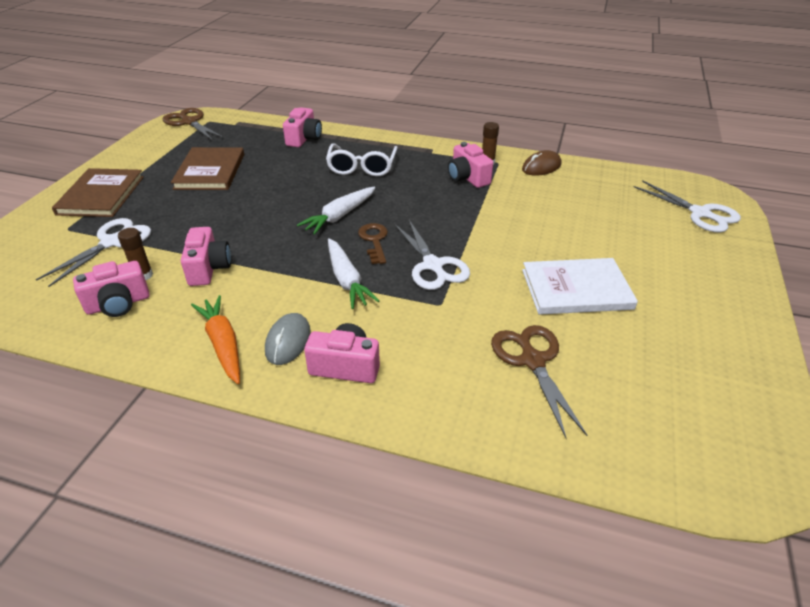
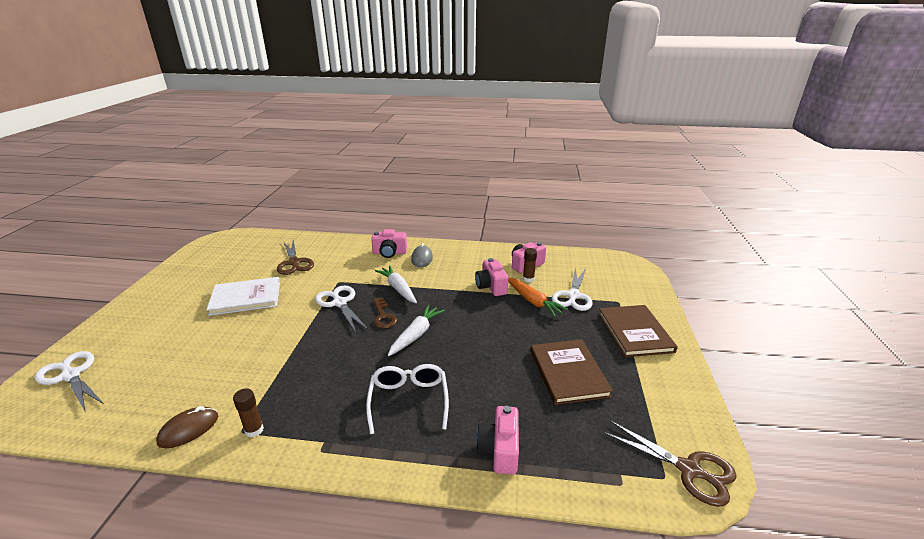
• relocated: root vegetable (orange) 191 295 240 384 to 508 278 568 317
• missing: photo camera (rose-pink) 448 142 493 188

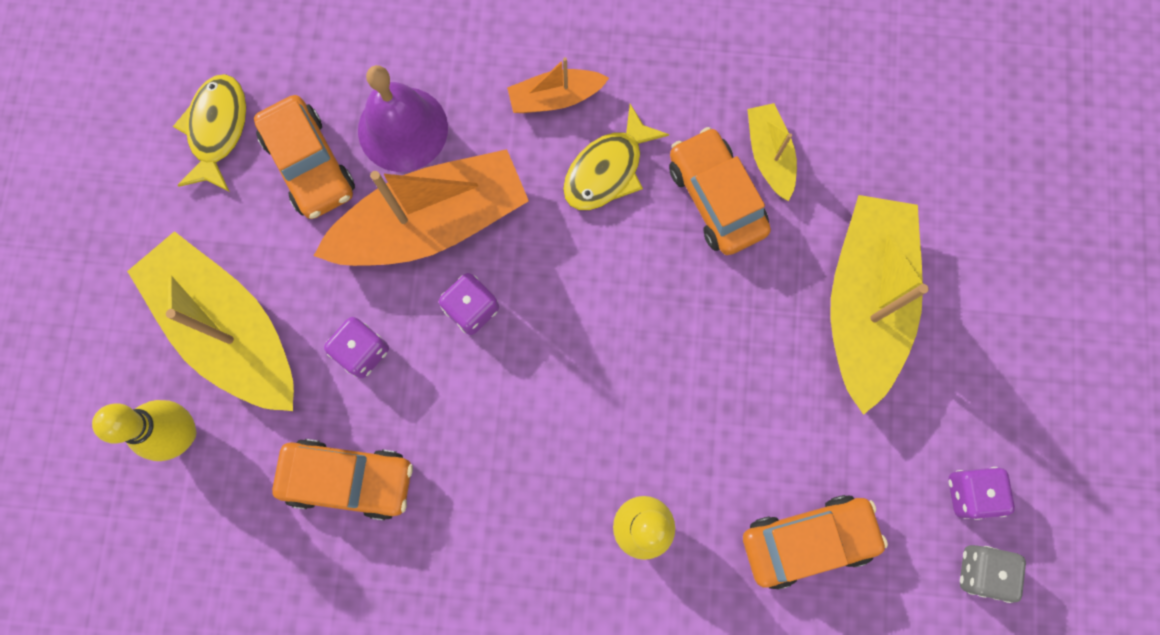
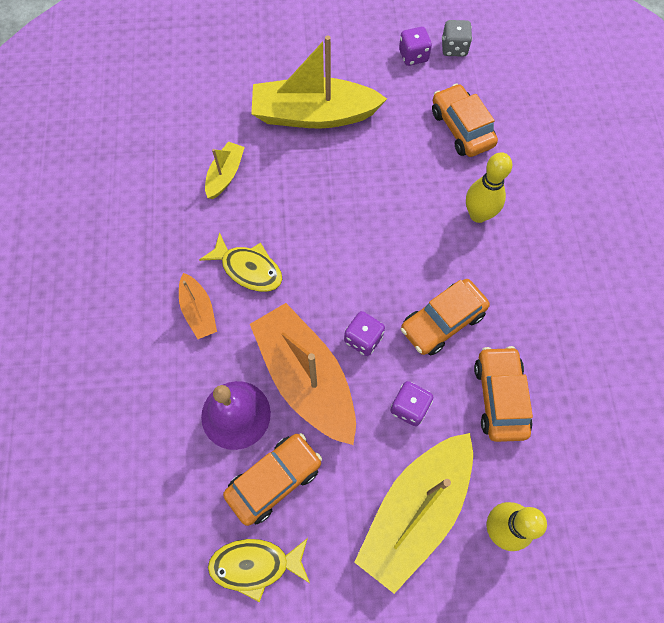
• relocated: car (orange) 669 127 771 255 to 401 279 490 356
• spun: sailboat (yellow) 747 103 797 201 = 205 141 245 199 135 degrees clockwise

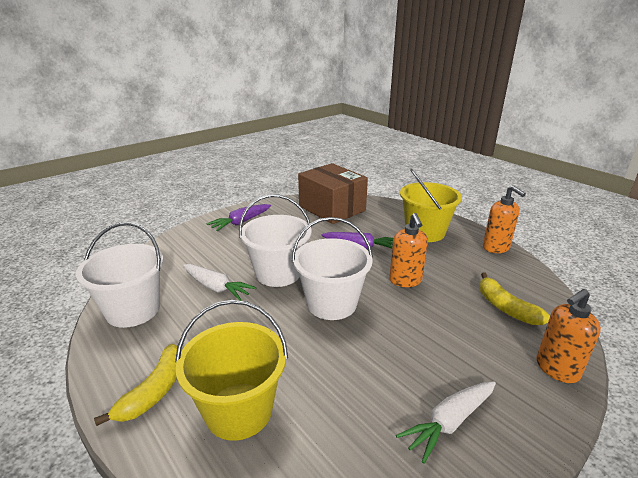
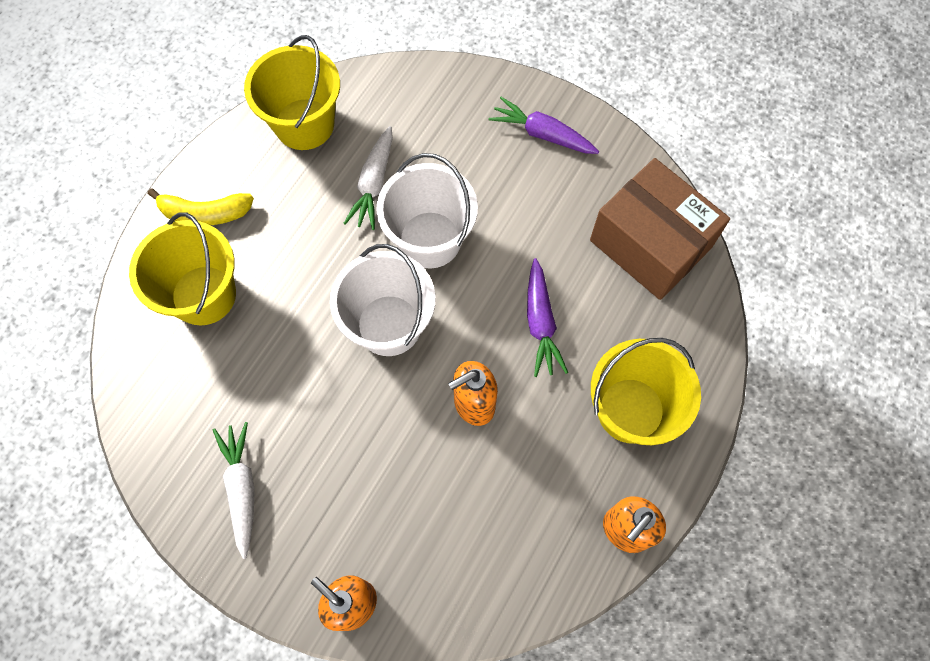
• colour: sand bucket (pure white) 76 222 163 328 to sand bucket (yellow) 244 35 340 150
• spun: package (brown) 298 163 368 224 = 590 158 730 300 75 degrees counterclockwise
• spun: root vegetable (pure white) 396 381 496 464 = 213 422 255 559 45 degrees clockwise
• missing: banana (yellow) 480 272 550 325

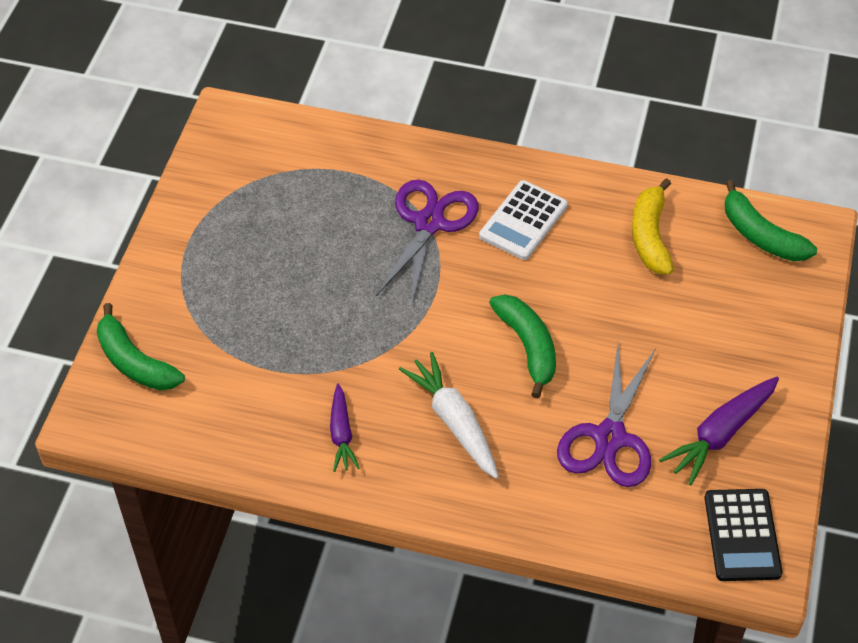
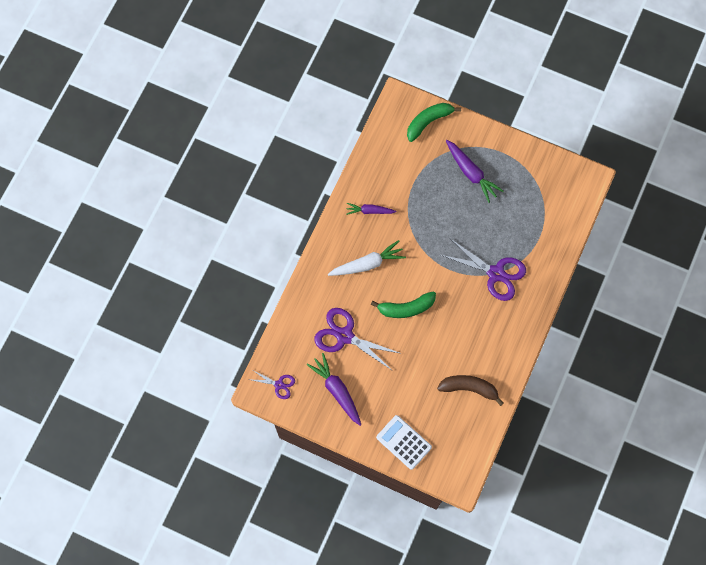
• relocated: adding machine (pure white) 479 180 568 260 to 376 415 432 470
• colour: banana (yellow) 632 178 674 275 to banana (brown) 437 375 504 406
• exchanged: adding machine (jet-black) 705 489 783 581 to shears (royal purple) 248 370 295 399
• missing: banana (leaf-green) 725 180 817 261
• appeared: root vegetable (royal purple) 446 140 503 203

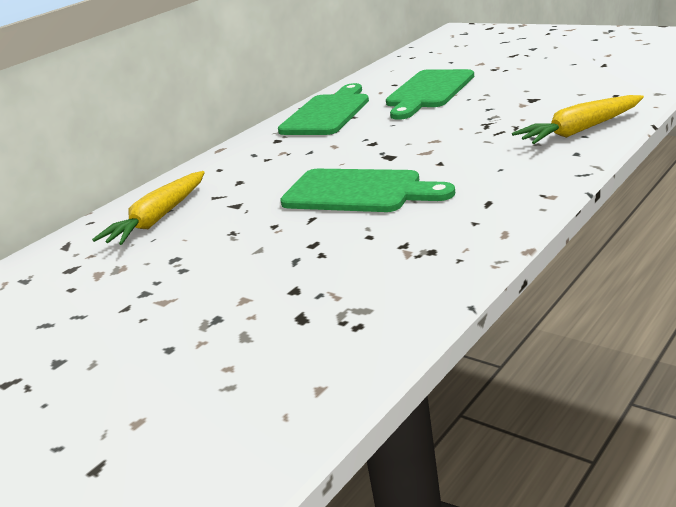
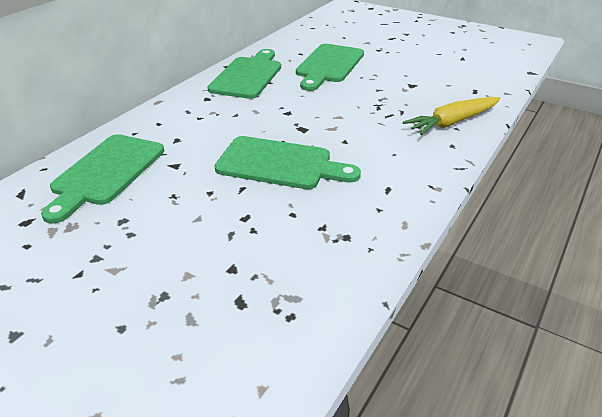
• exchanged: root vegetable (yellow) 92 171 205 245 to bread board (leaf-green) 41 134 164 224

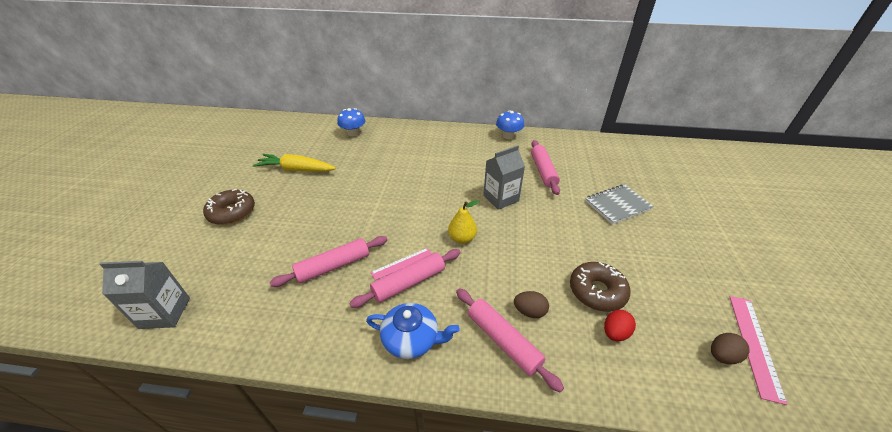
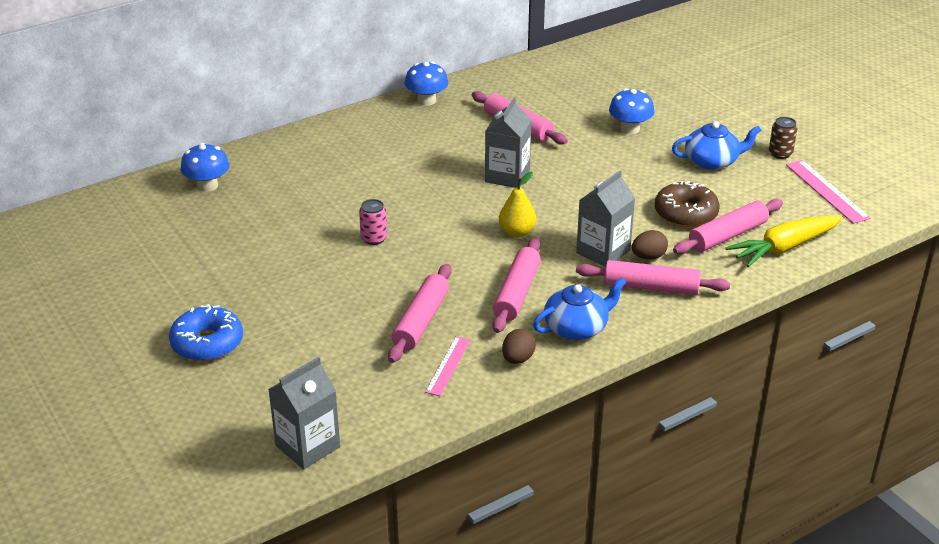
• colour: doughnut (brown) 203 189 255 225 to doughnut (royal blue) 169 304 243 361
• relocated: root vegetable (yellow) 253 154 336 172 to 725 215 843 267
• relocated: ruler (rose-pink) 371 248 432 280 to 425 336 471 396
• exchanged: notepad (gray) 585 184 654 224 to toadstool (royal blue) 609 89 655 134
• exchanged: toy egg (red) 604 310 636 341 to rolling pin (rose-pink) 673 199 783 254
• relocated: toy egg (brown) 711 333 750 364 to 502 329 536 364
• appeared: tin (rose-pink) 359 199 387 245
• appeared: milk carton (gray) 576 170 635 267
• appeared: tea pot (royal blue) 672 121 762 170
• appeared: tin (brown) 769 117 797 159

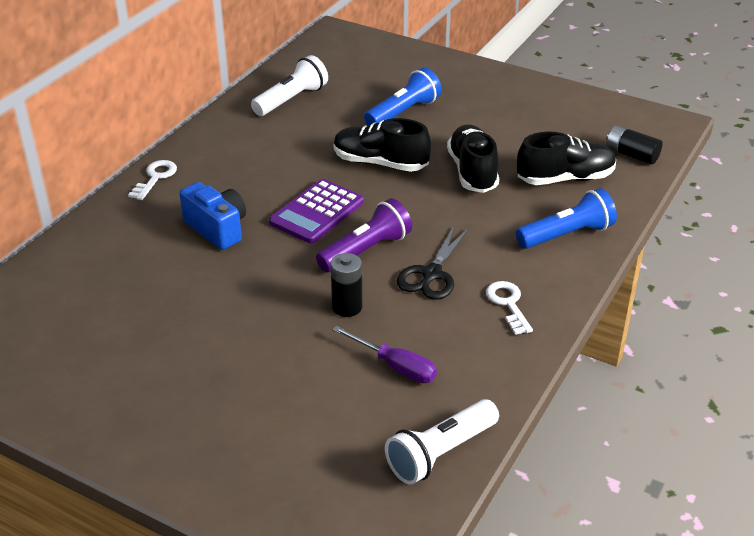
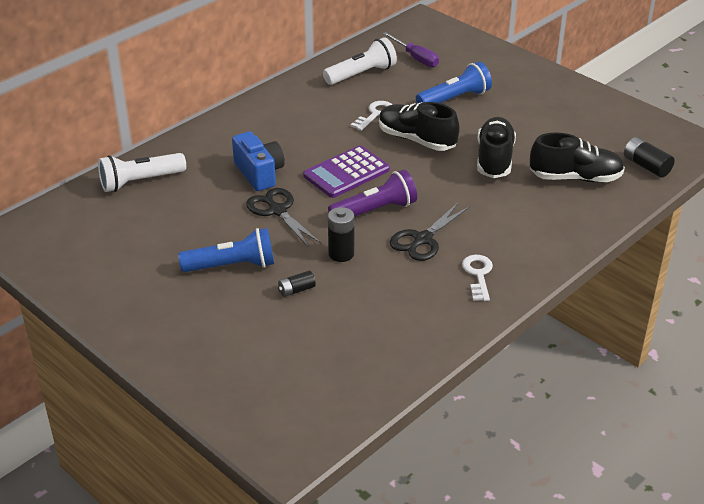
• relocated: latchkey (pure white) 128 160 177 200 to 351 101 392 131
• relocated: hand screwdriver (royal purple) 332 325 437 383 to 383 32 439 67
• relocated: flashlight (pure white) 385 399 499 485 to 98 153 186 192
• relocated: flashlight (royal blue) 516 188 617 249 to 178 228 274 272
• appeared: shears (jet-black) 246 188 321 248
• appeared: battery (jet-black) 278 271 316 297

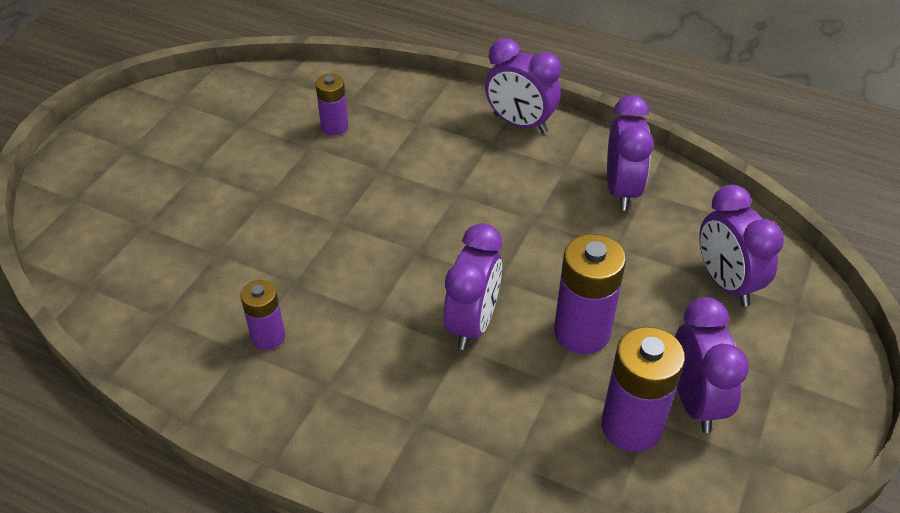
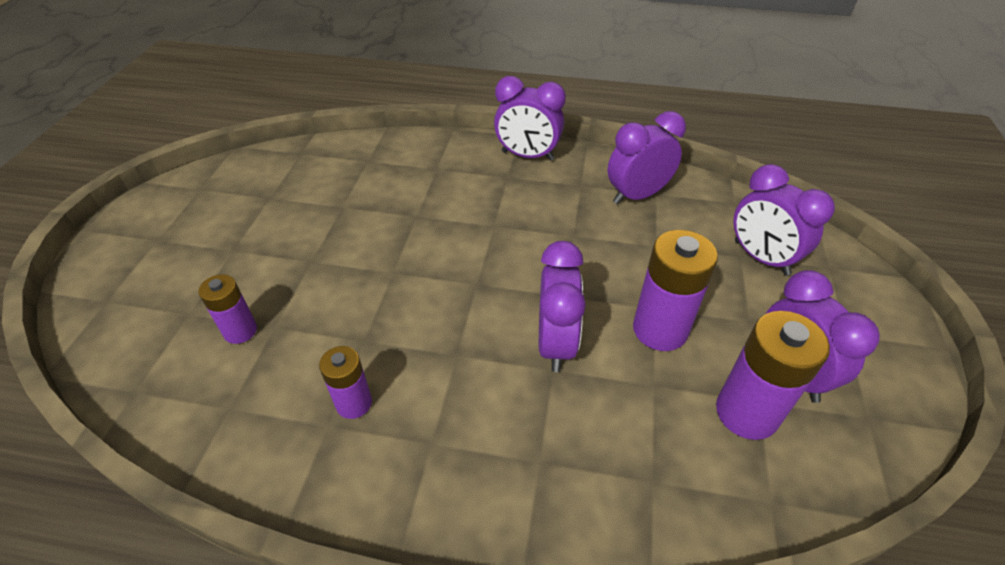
• relocated: battery (royal purple) 315 74 349 136 to 198 274 257 344
• spun: alarm clock (royal purple) 607 95 654 211 = 607 111 686 204 105 degrees counterclockwise

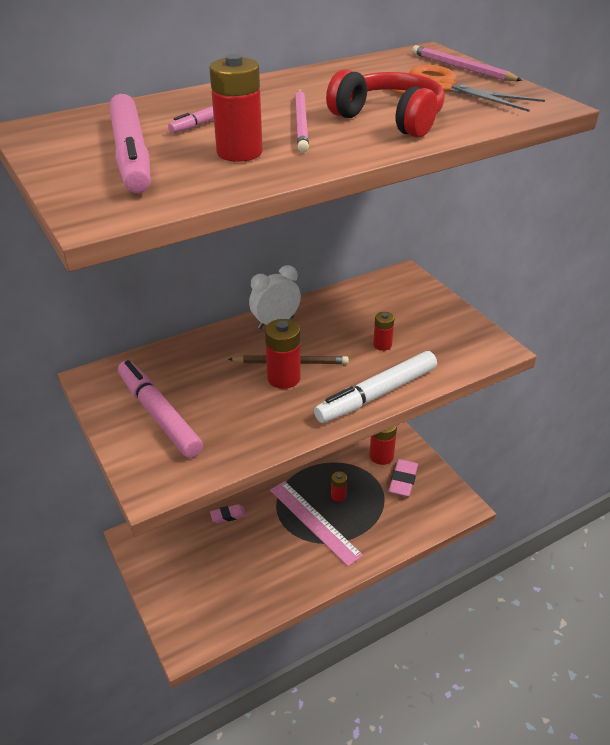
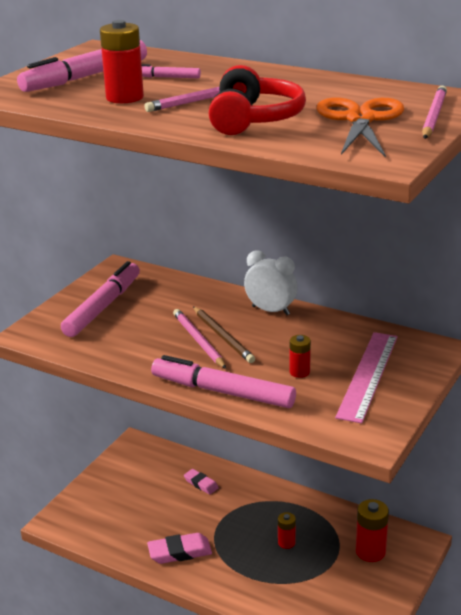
• exchanged: battery (red) 265 319 301 389 to pencil (rose-pink) 173 309 226 369
• relocated: ruler (rose-pink) 270 481 363 566 to 335 332 398 423
• colour: marker (pure white) 314 351 437 423 to marker (rose-pink) 151 355 296 408
• relocated: eraser (rose-pink) 388 459 418 497 to 147 533 212 564

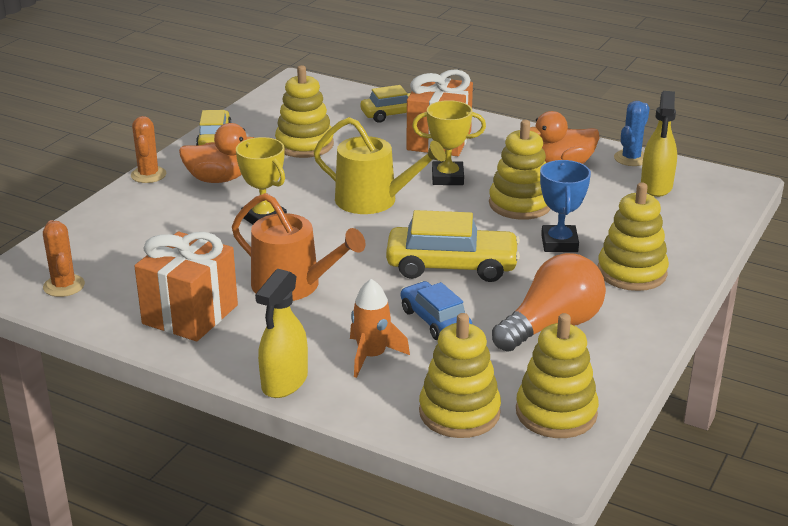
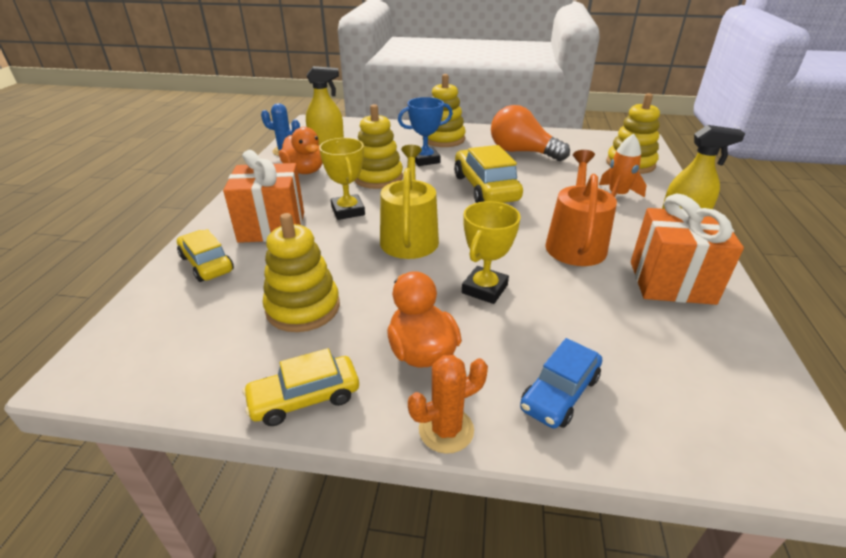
• missing: saguaro cactus (orange) 43 220 85 297
• relocated: car (royal blue) 401 281 472 340 to 520 338 602 428
• missing: ring stacker (yellow) 516 313 599 438

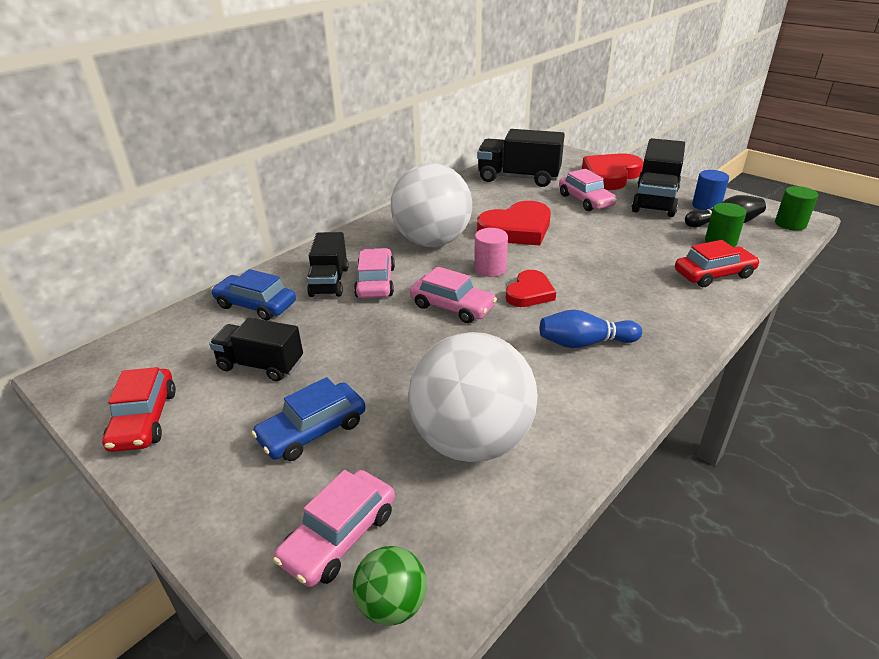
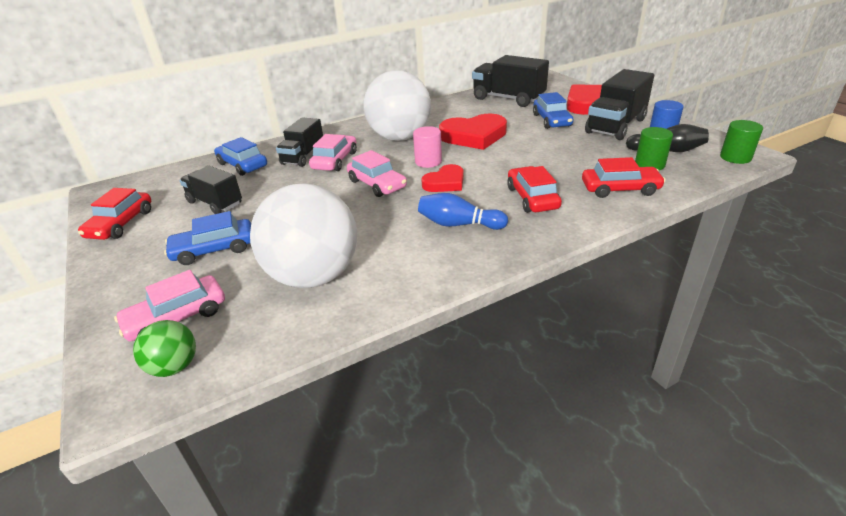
• colour: car (rose-pink) 559 169 617 211 to car (royal blue) 533 92 573 129
• appeared: car (red) 507 166 562 213

